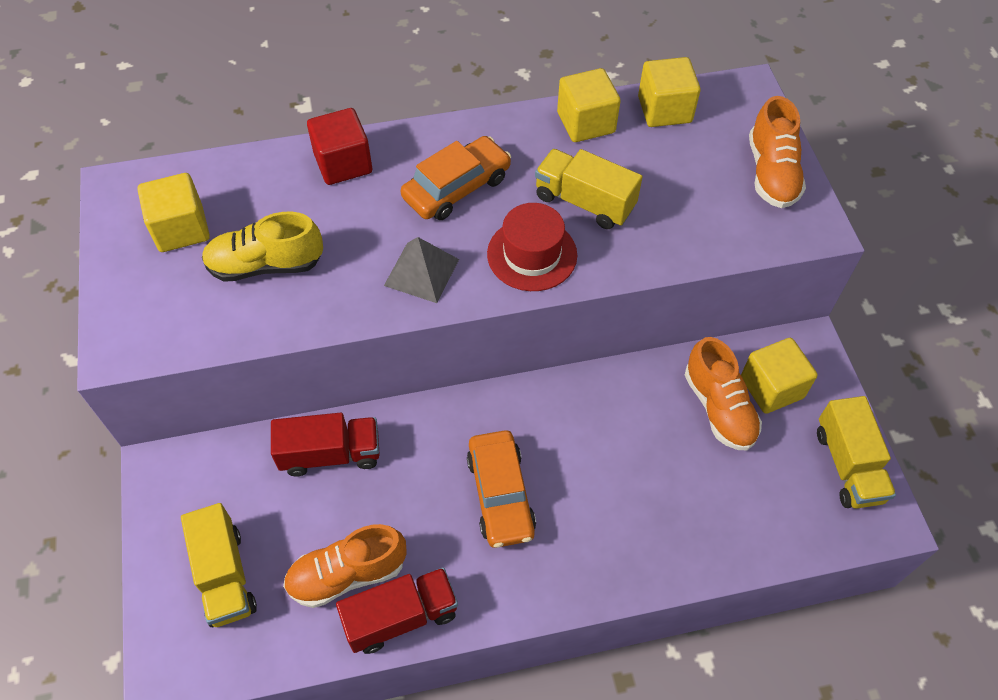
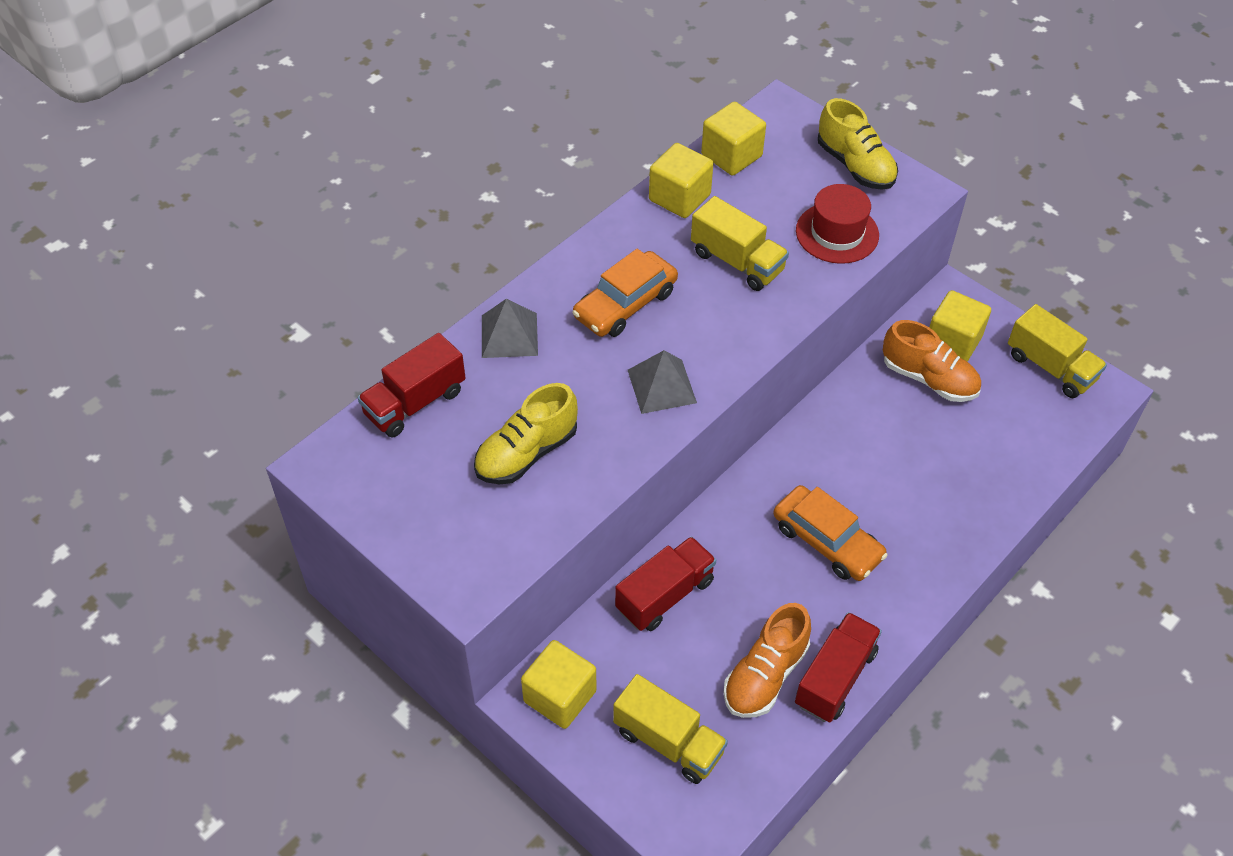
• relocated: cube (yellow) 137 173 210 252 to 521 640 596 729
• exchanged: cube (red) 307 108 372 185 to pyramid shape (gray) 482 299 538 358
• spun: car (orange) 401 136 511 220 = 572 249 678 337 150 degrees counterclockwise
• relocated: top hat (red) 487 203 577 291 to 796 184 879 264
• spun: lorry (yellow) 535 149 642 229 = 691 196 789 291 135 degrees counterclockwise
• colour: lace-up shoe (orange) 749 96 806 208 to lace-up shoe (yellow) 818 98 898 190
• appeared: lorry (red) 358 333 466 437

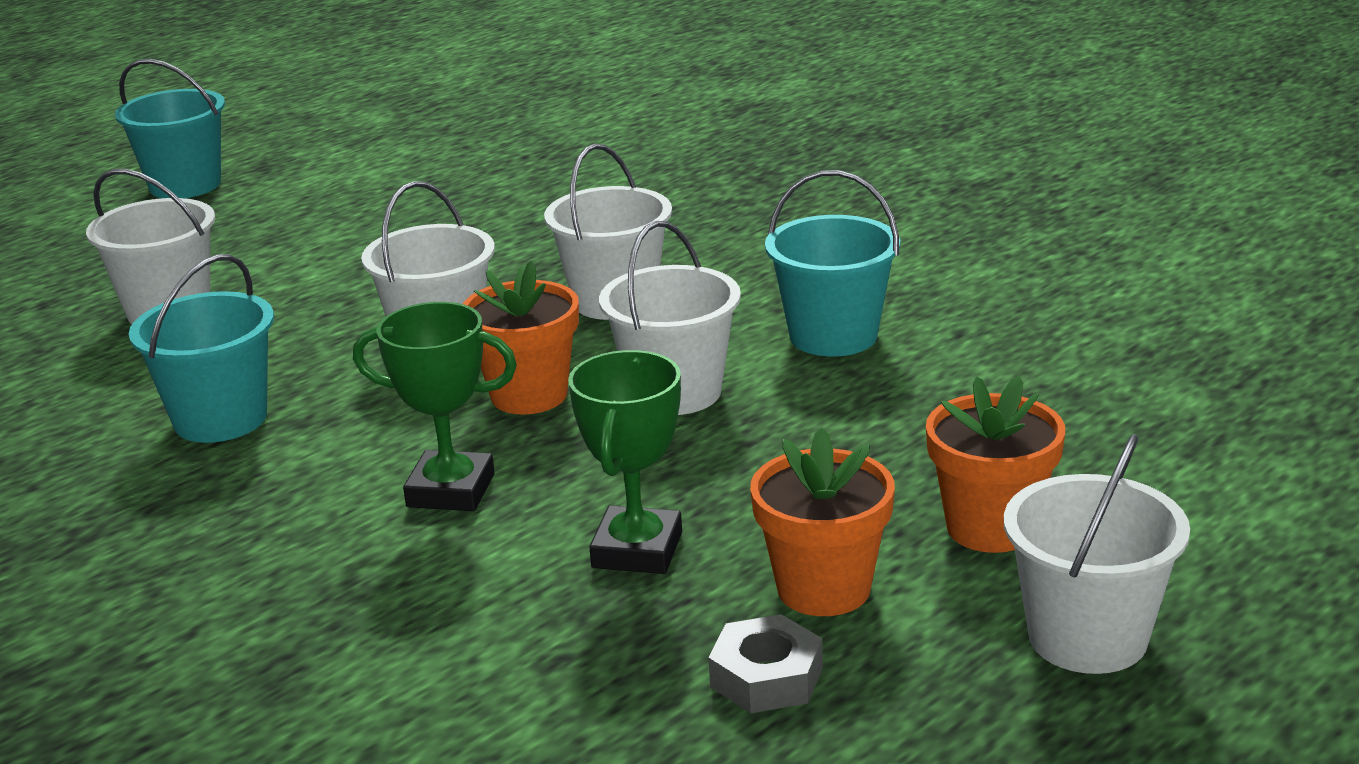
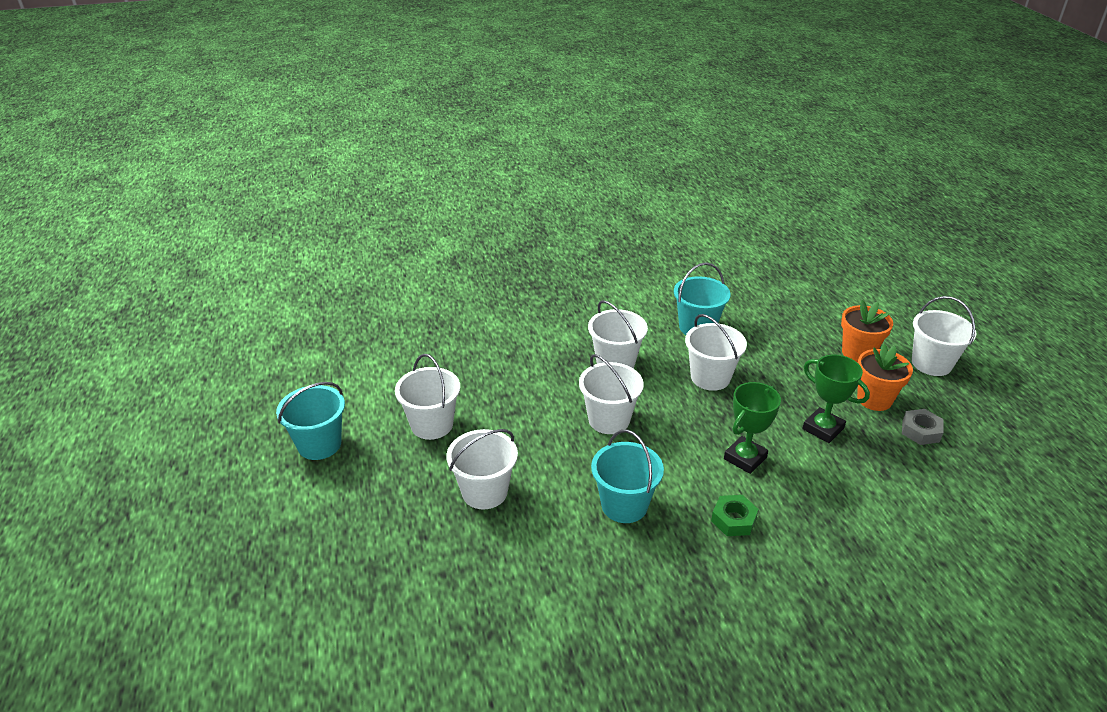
• missing: potted plant (orange) 463 260 579 414
• appeared: sand bucket (pure white) 395 354 460 440
• appeared: hexagon nut (leaf-green) 711 495 759 536

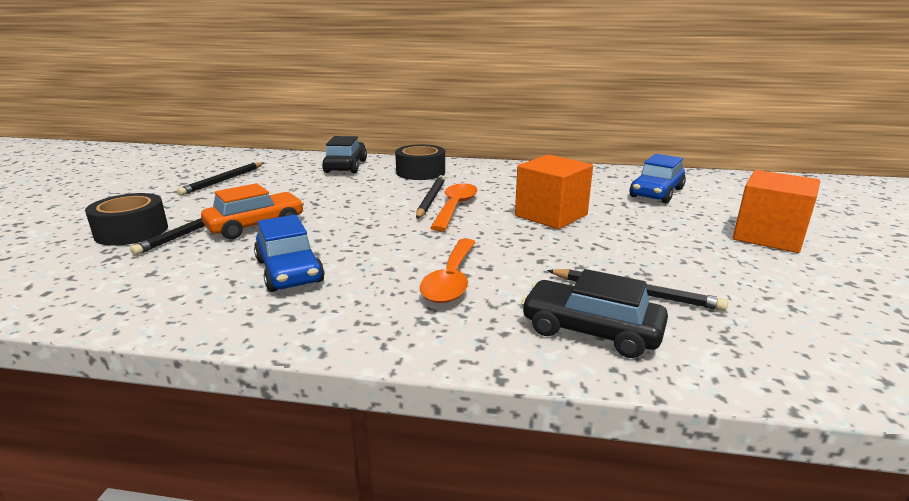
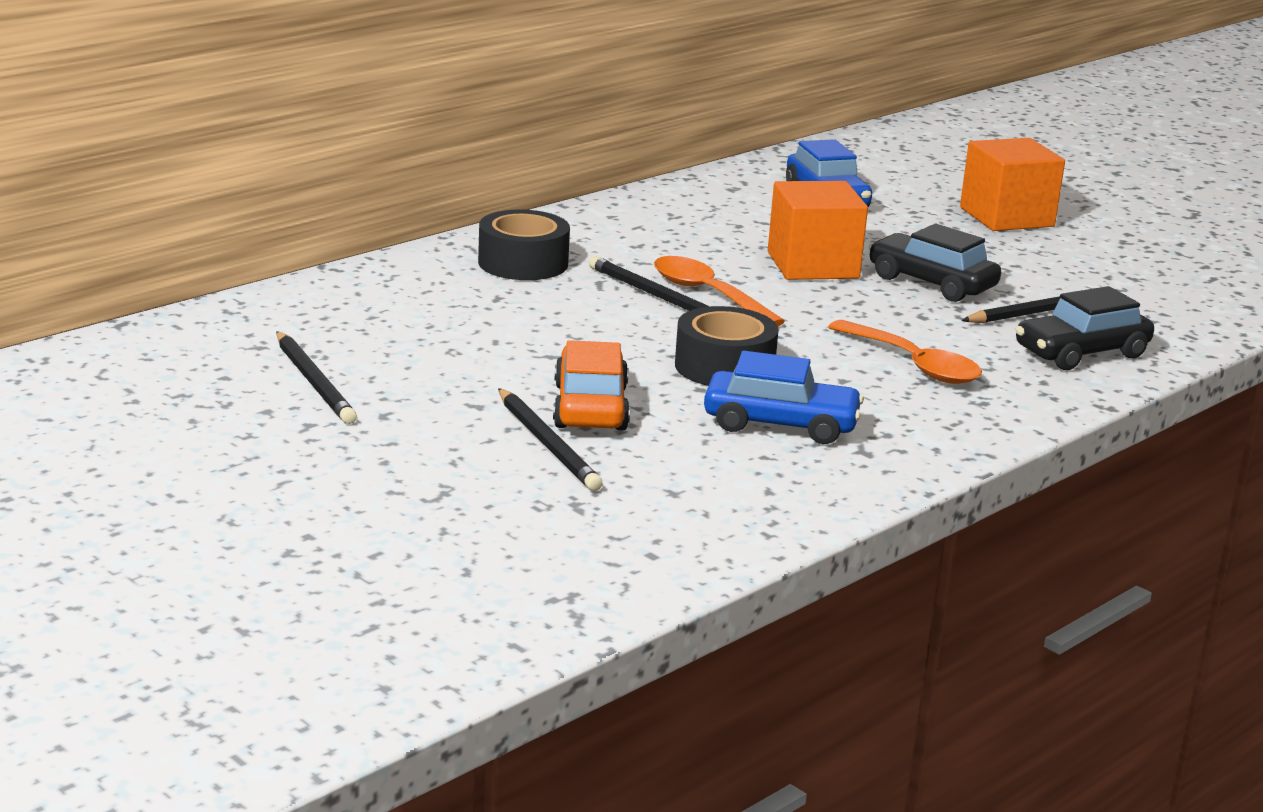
• relocated: sticky tape (jet-black) 85 193 168 246 to 675 306 779 386
• relocated: car (jet-black) 322 136 367 173 to 869 224 1001 302

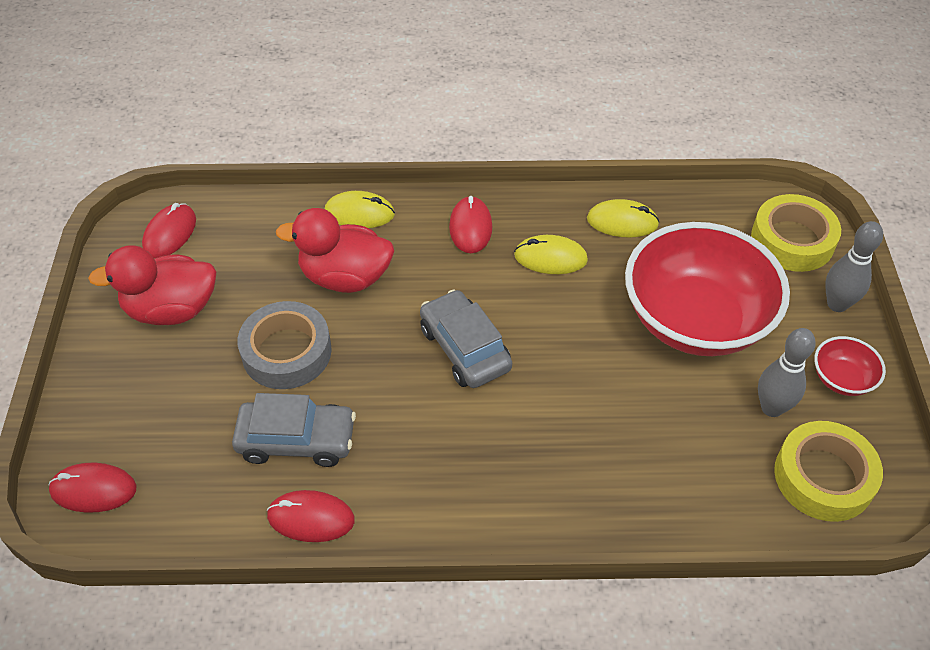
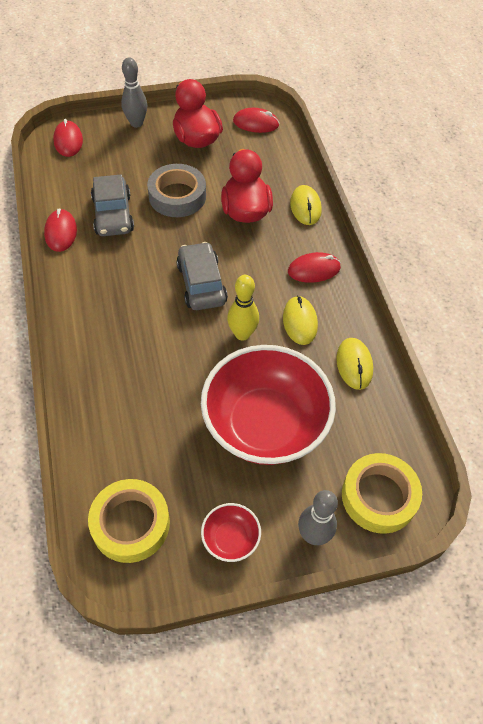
• spun: car (gray) 420 289 512 388 = 176 242 228 310 60 degrees counterclockwise
• relocated: tenpin (gray) 758 328 816 417 to 121 57 147 128
• appeared: tenpin (yellow) 227 275 259 341

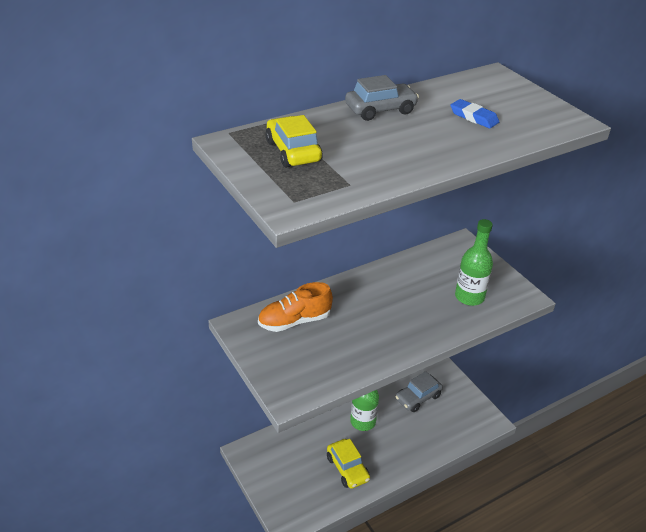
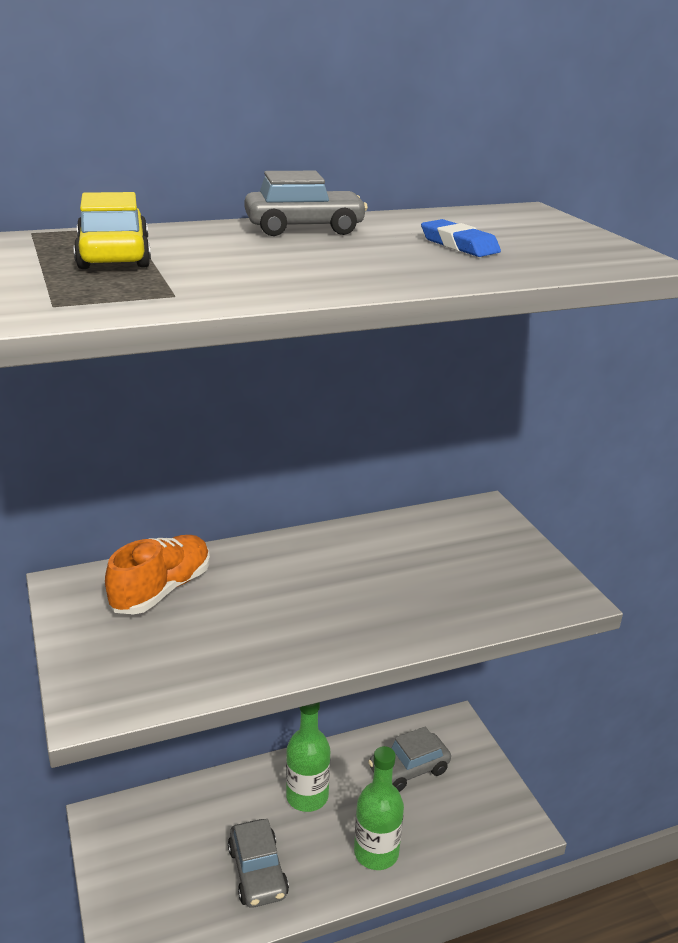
• spun: lace-up shoe (orange) 258 282 333 332 = 105 535 210 615 135 degrees clockwise
• colour: car (yellow) 327 439 370 489 to car (gray) 228 819 289 908
• relocated: bottle (leaf-green) 455 219 493 306 to 354 746 404 870

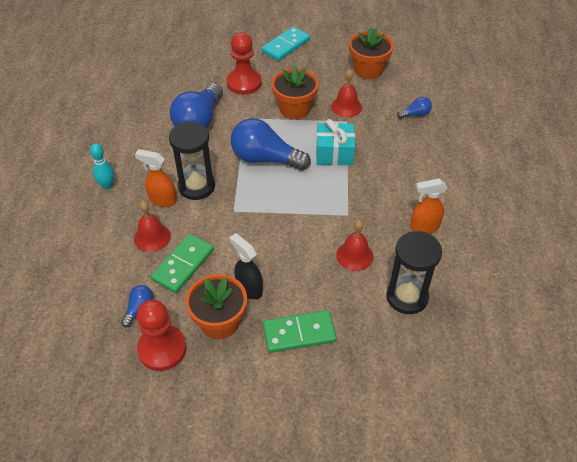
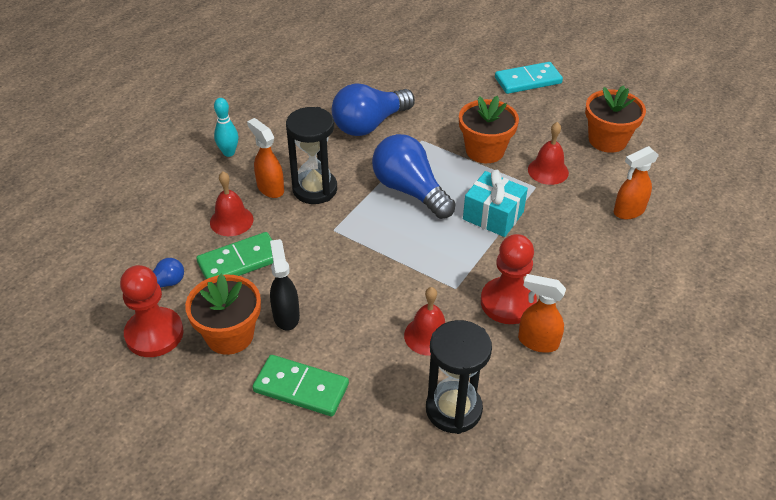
• relocated: game pawn (red) 227 32 262 95 to 481 234 537 324
• exchanged: lightbulb (royal blue) 397 97 432 119 to spray bottle (orange) 614 146 659 220

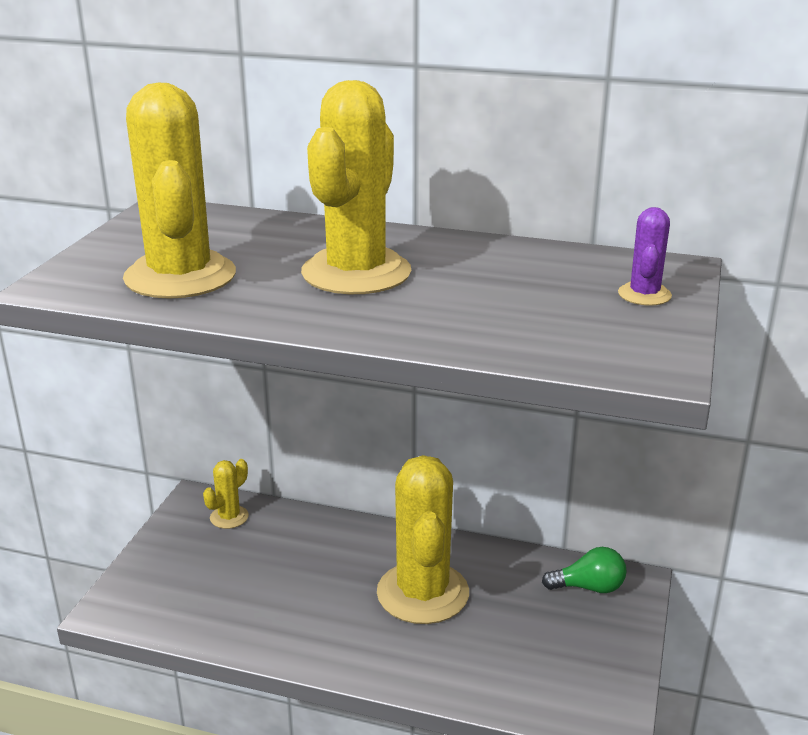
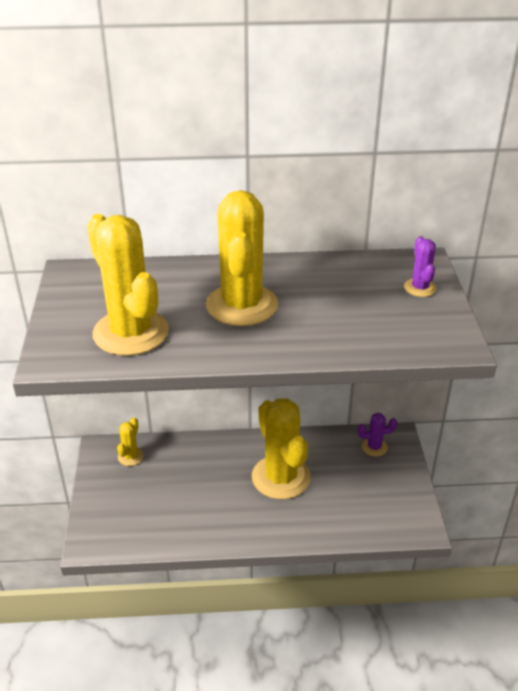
• exchanged: lightbulb (leaf-green) 542 547 627 593 to saguaro cactus (royal purple) 358 413 397 457

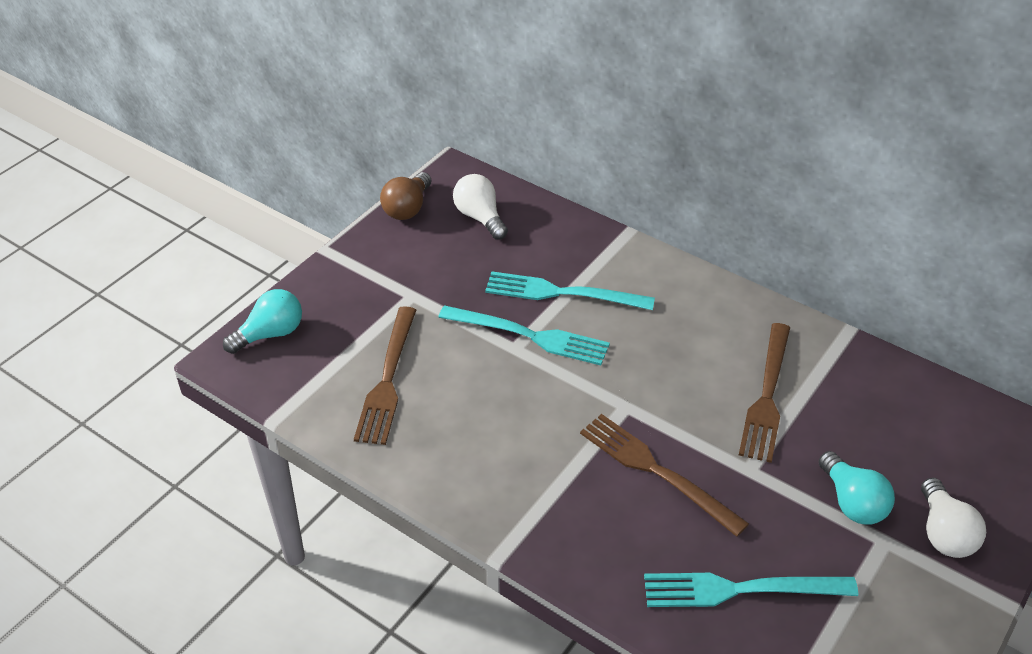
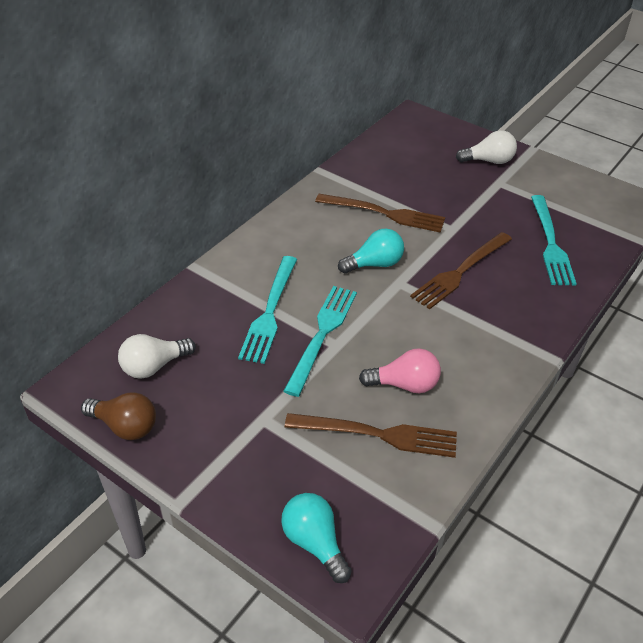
• relocated: lightbulb (aqua) 819 451 895 525 to 338 229 404 274
• appeared: lightbulb (rose-pink) 359 348 441 393

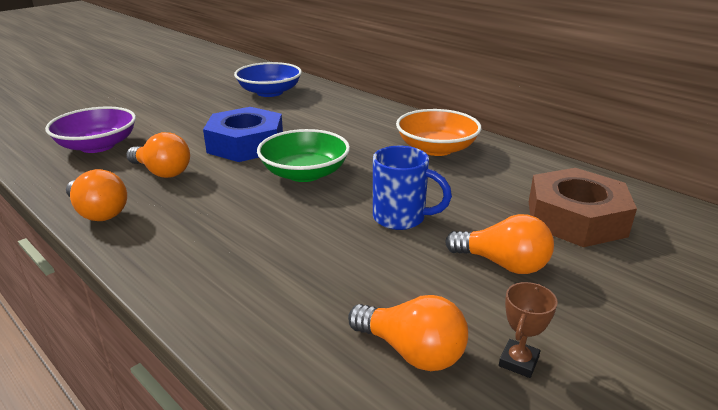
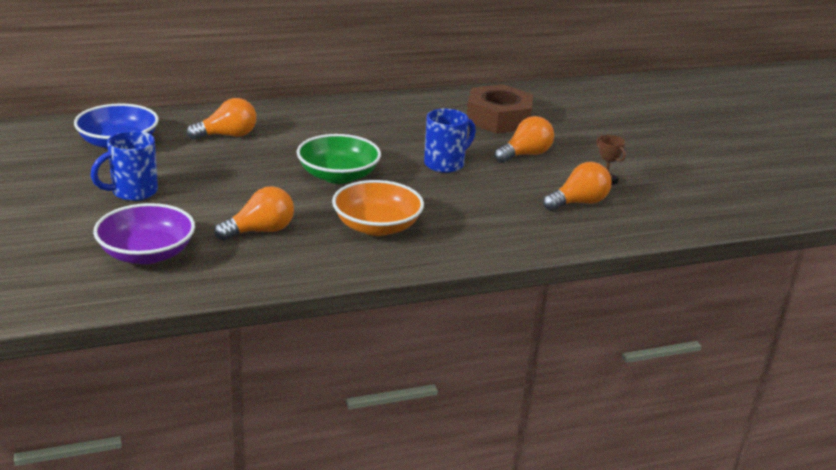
• relocated: lightbulb (orange) 66 169 127 221 to 186 98 257 140
• missing: hexagon nut (royal blue) 203 107 283 162
• relocated: bowl (orange) 396 109 481 156 to 332 180 424 236
• appeared: tea mug (royal blue) 90 131 158 201

